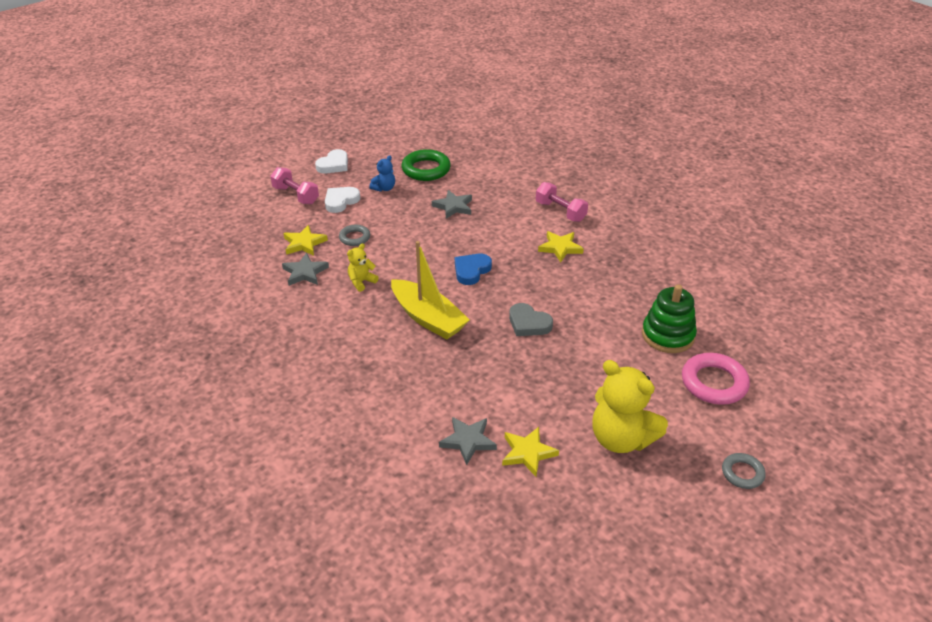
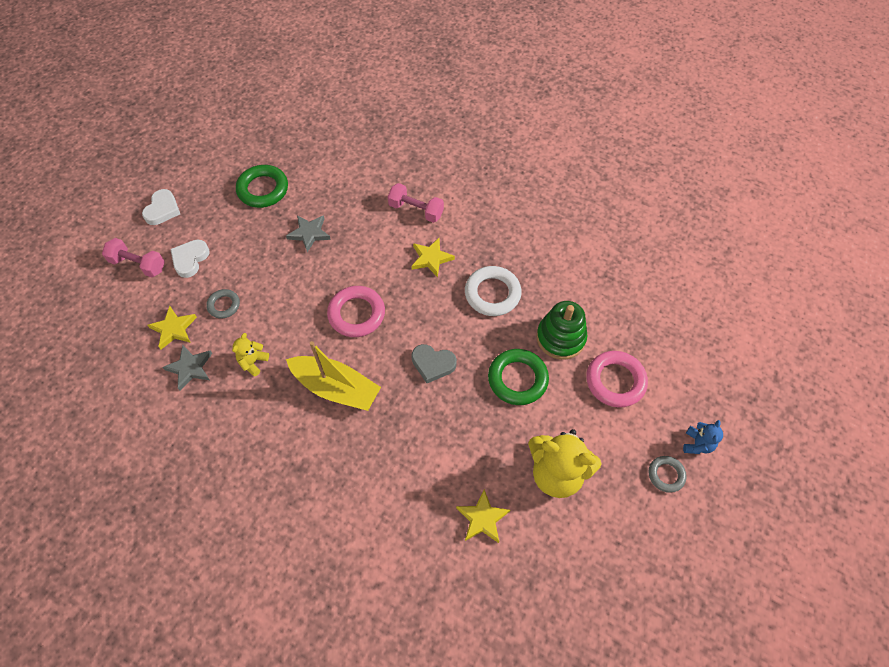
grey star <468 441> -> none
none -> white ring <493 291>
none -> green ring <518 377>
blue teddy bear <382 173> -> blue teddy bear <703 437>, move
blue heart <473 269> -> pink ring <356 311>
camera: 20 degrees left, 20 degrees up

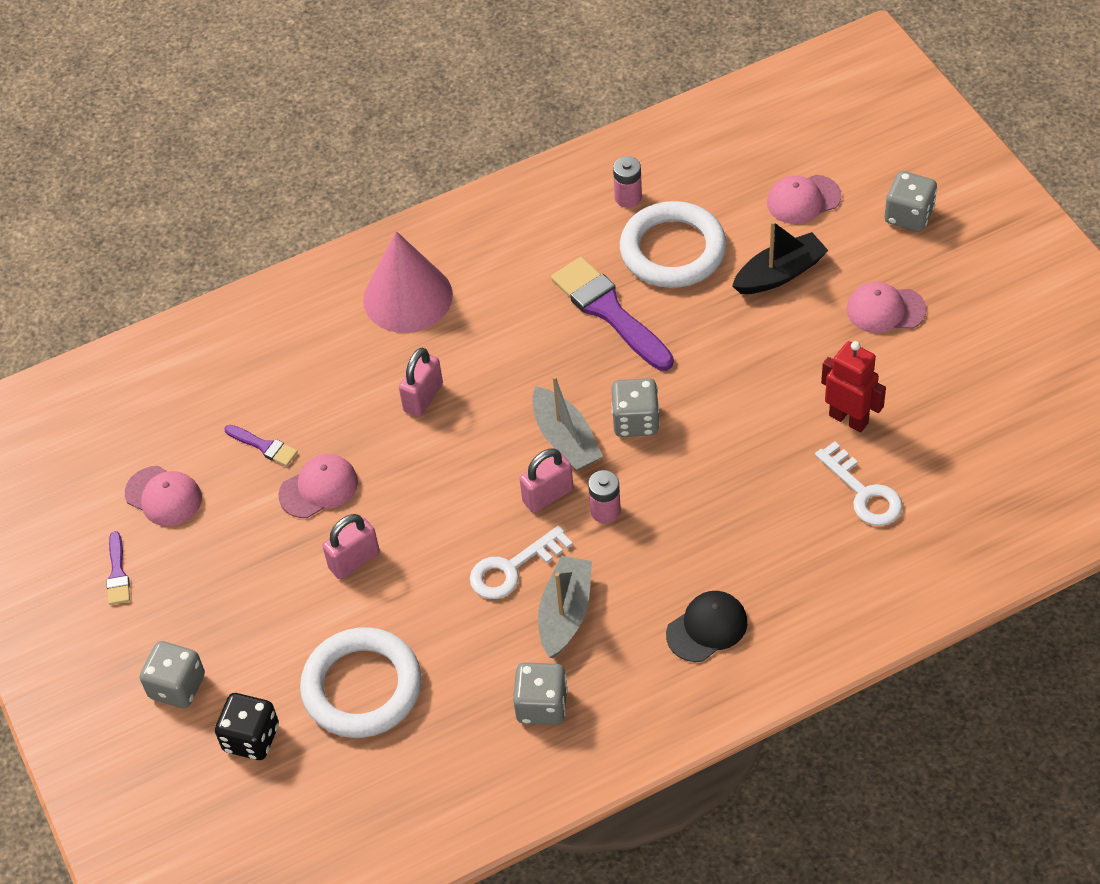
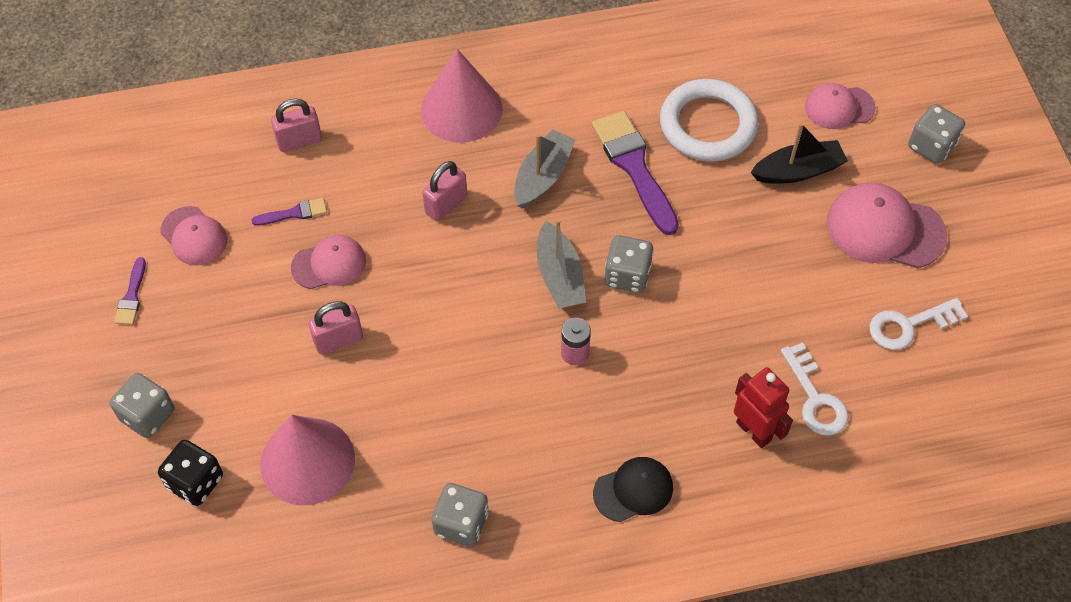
pink battery <627 182> -> none
white key <521 562> -> white key <919 324>, move
pink padlock <546 480> -> pink padlock <296 125>, move
grey boat <565 607> -> grey boat <545 168>, move
red robot <853 386> -> red robot <763 407>, move
white ring <360 682> -> pink cone <307 460>
purple brush <261 445> -> purple brush <289 212>, 60 degrees counterclockwise
pink cap <887 307> -> pink cap <887 225>, x1.61
camera: 10 degrees right, 5 degrees up

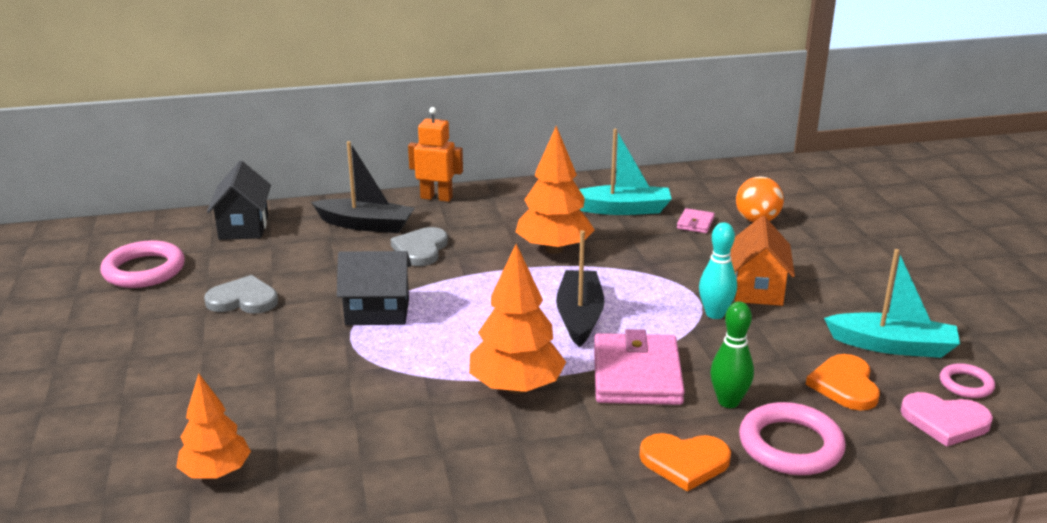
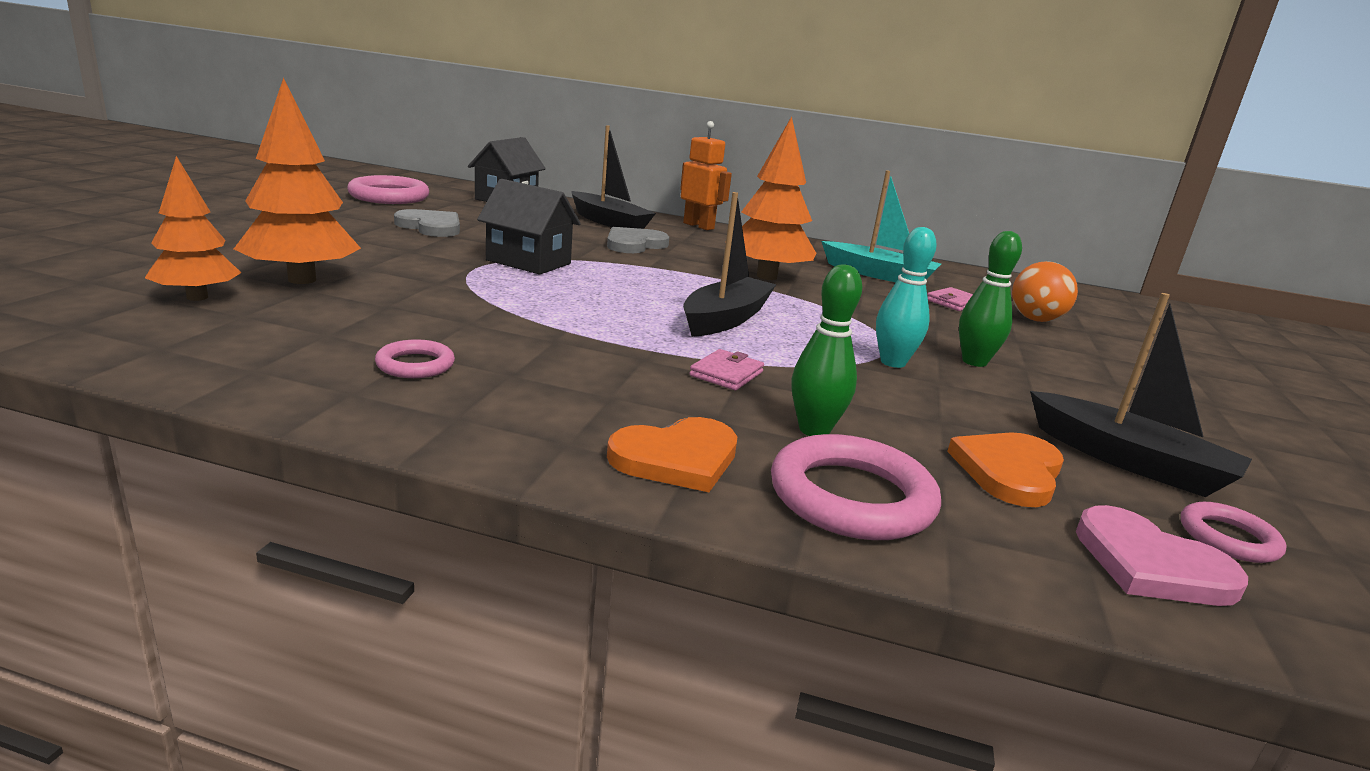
none -> pink ring <415 358>
orange tree <517 319> -> orange tree <297 181>, move
orange house <763 261> -> green bowling pin <990 299>
turquoise boat <892 303> -> black boat <1141 395>
orange heart <685 462> -> orange heart <672 454>, 60 degrees counterclockwise
pink wallet <639 367> -> pink wallet <726 369>, x0.46
camera: 25 degrees right, 5 degrees down

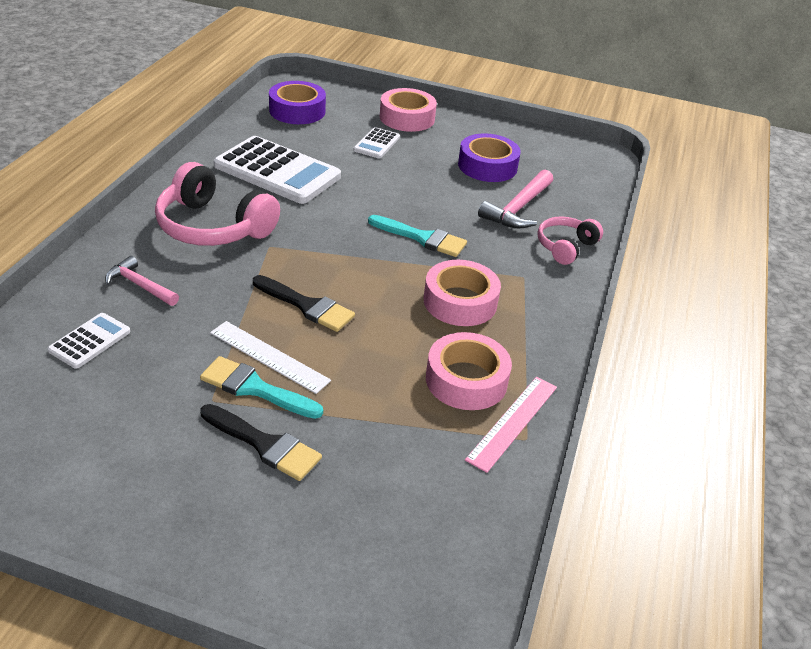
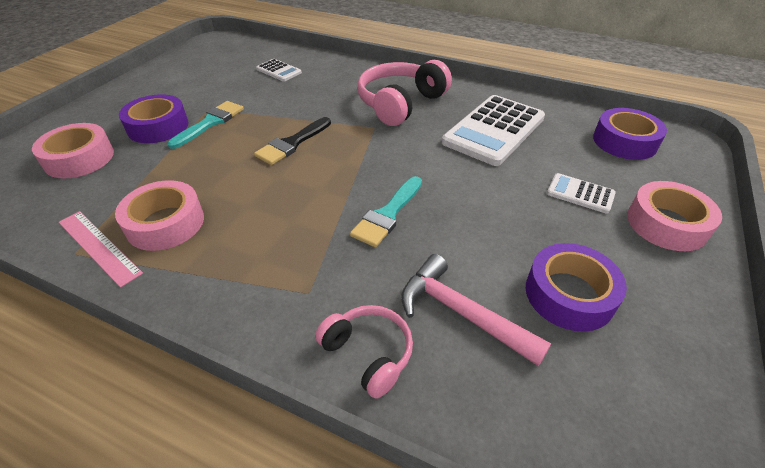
pink hammer <142 281> -> none
white ruler <270 357> -> none
pink tape <462 293> -> pink tape <73 150>, move
black brush <261 442> -> purple tape <153 118>
camera: 100 degrees right, 5 degrees up

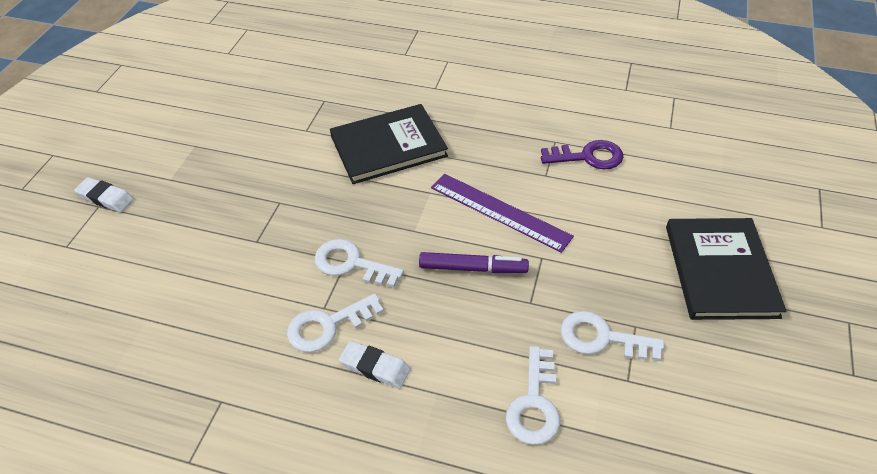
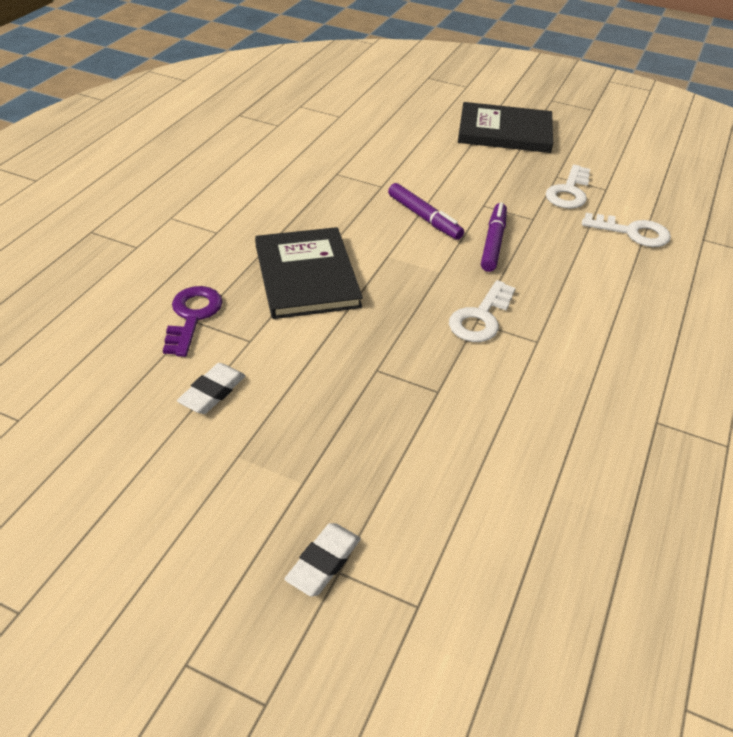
white key <335 322> -> none
white eraser <375 365> -> white eraser <211 388>, move
purple key <582 154> -> purple key <193 321>, move
purple ruler <502 213> -> purple marker <426 211>
camera: 85 degrees left, 5 degrees down

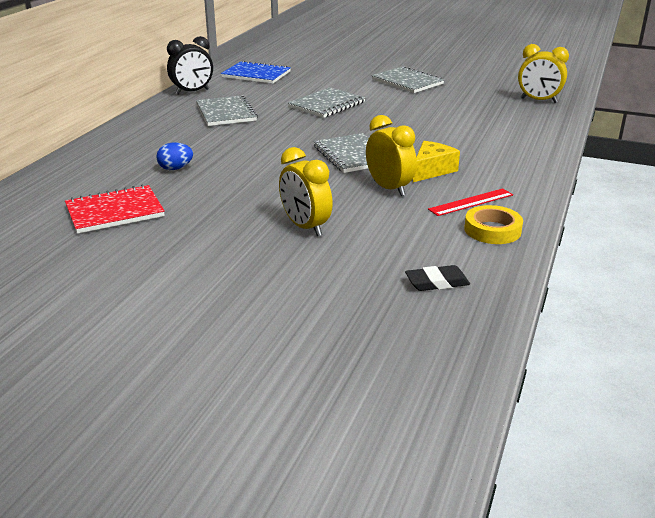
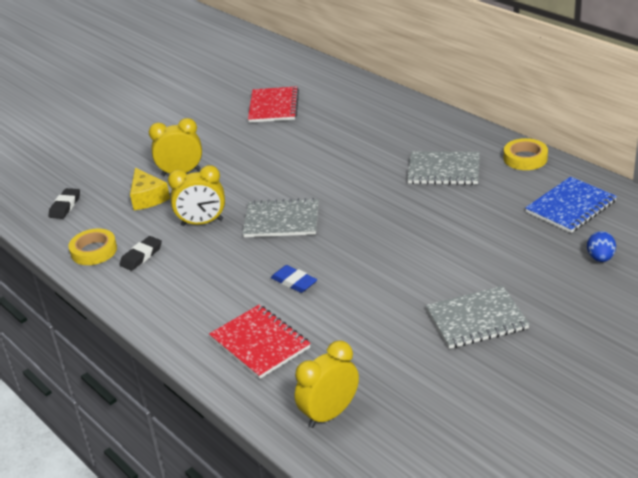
grey notebook <327 102> -> none
none -> red notebook <260 342>
none -> blue eraser <294 279>
blue egg <174 156> -> blue egg <601 246>, move
yellow cheese <436 161> -> yellow cheese <150 189>, move
black clock <190 65> -> yellow tape <526 154>
red ruler <470 202> -> black eraser <140 253>
camera: 120 degrees right, 5 degrees up

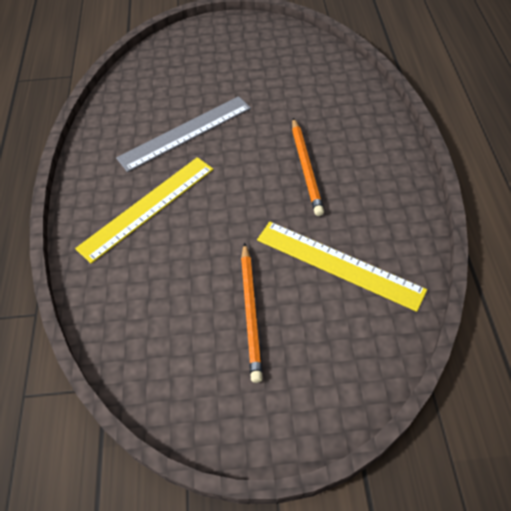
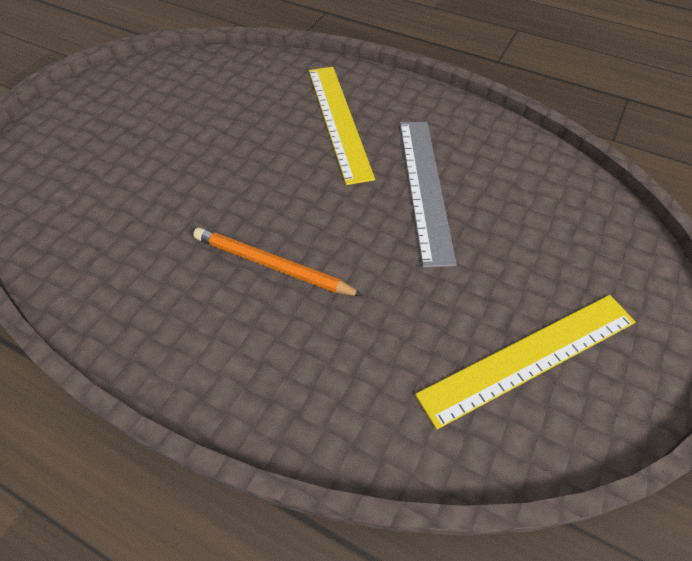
orange pencil <252 313> -> none
yellow ruler <342 267> -> yellow ruler <525 362>, move
camera: 120 degrees right, 0 degrees up

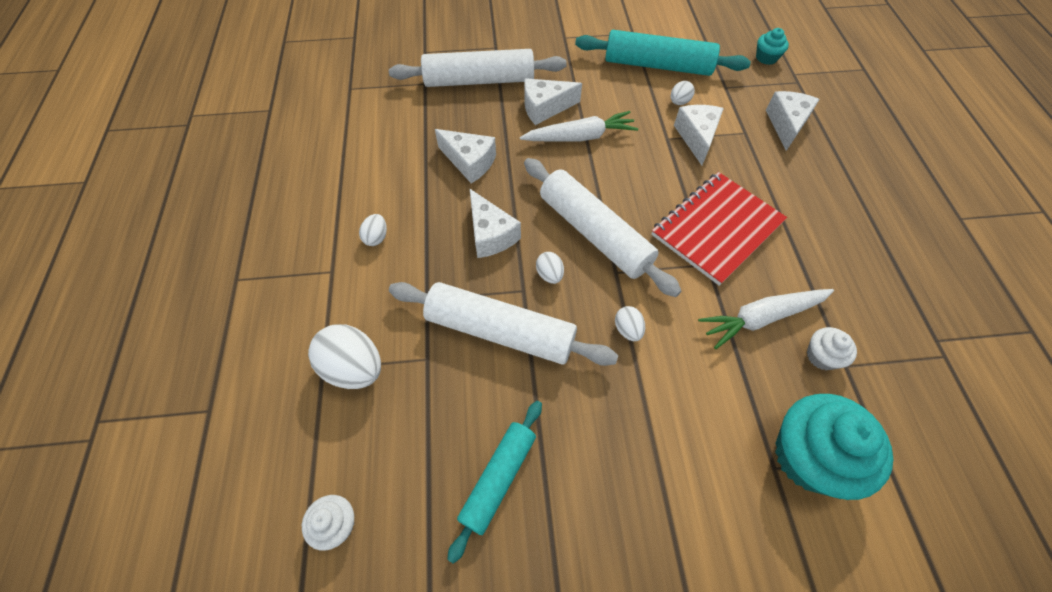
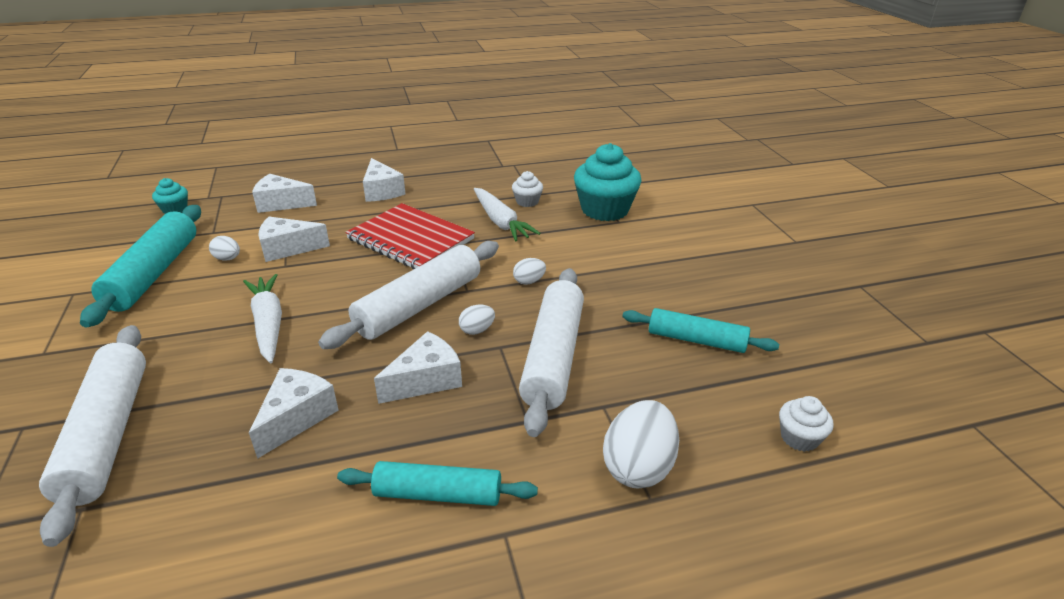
white cheese <553 101> -> white cheese <384 180>, move
white egg <373 230> -> turquoise rolling pin <437 483>
camera: 100 degrees left, 25 degrees down

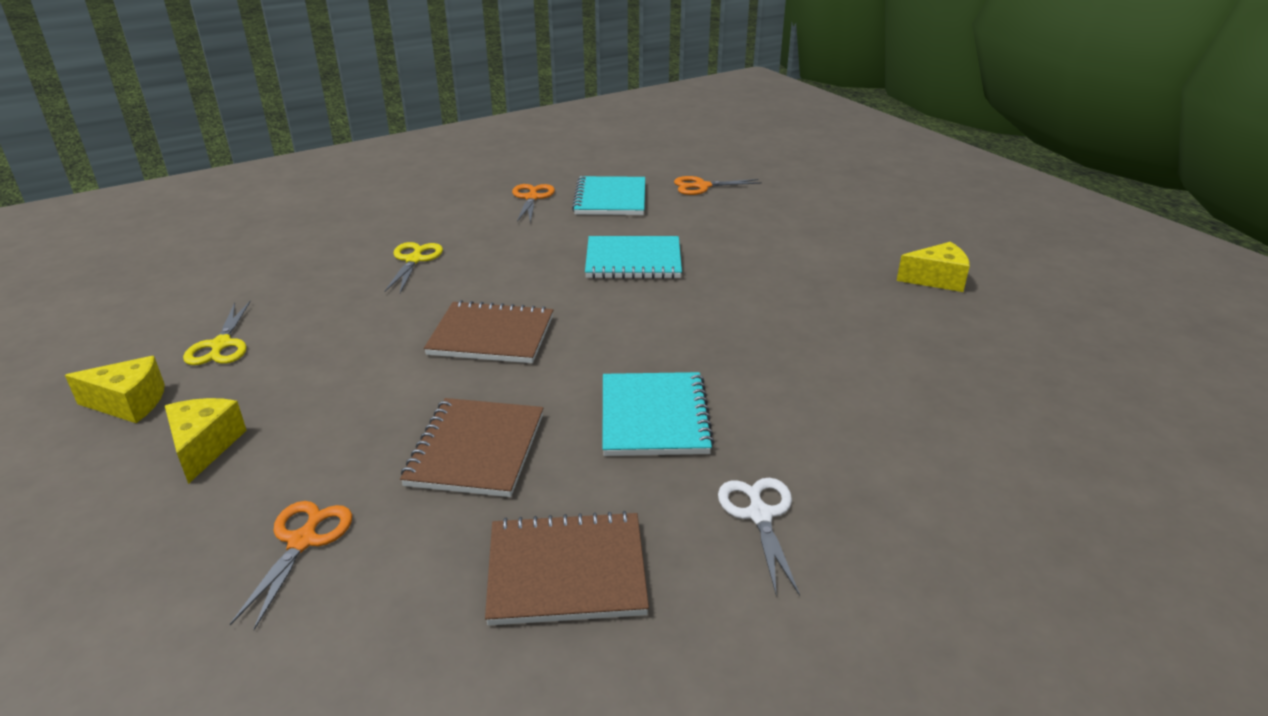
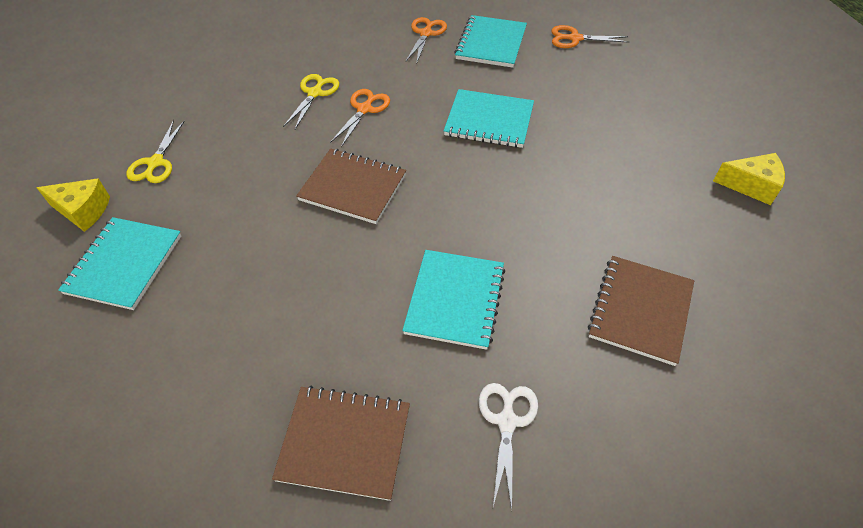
orange scissors <291 565> -> orange scissors <360 118>, move
brown notebook <471 447> -> brown notebook <641 311>, move
yellow cheese <206 441> -> turquoise notebook <119 263>
camera: 15 degrees right, 20 degrees up

